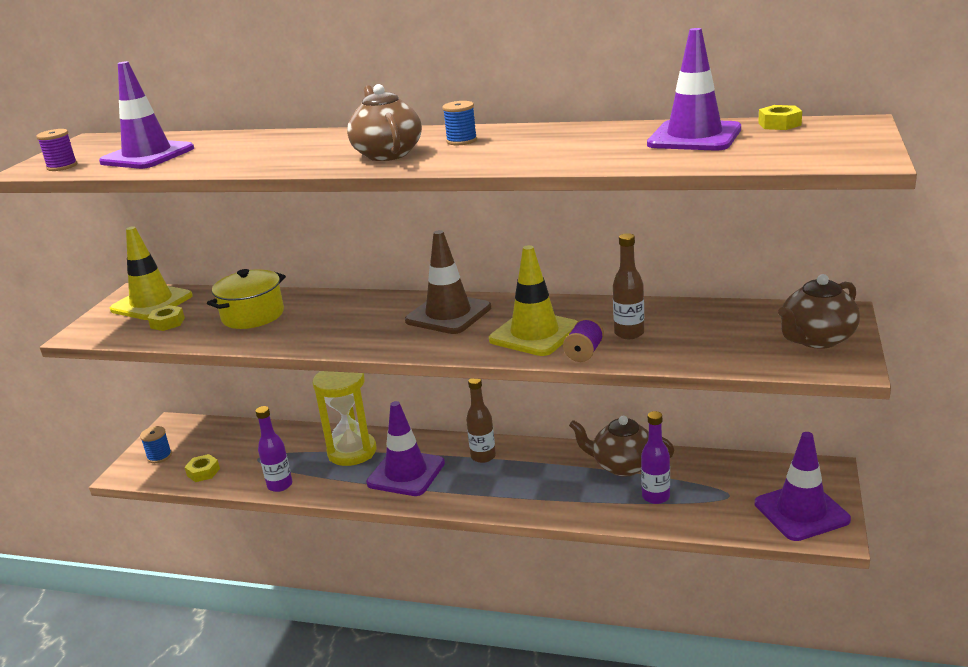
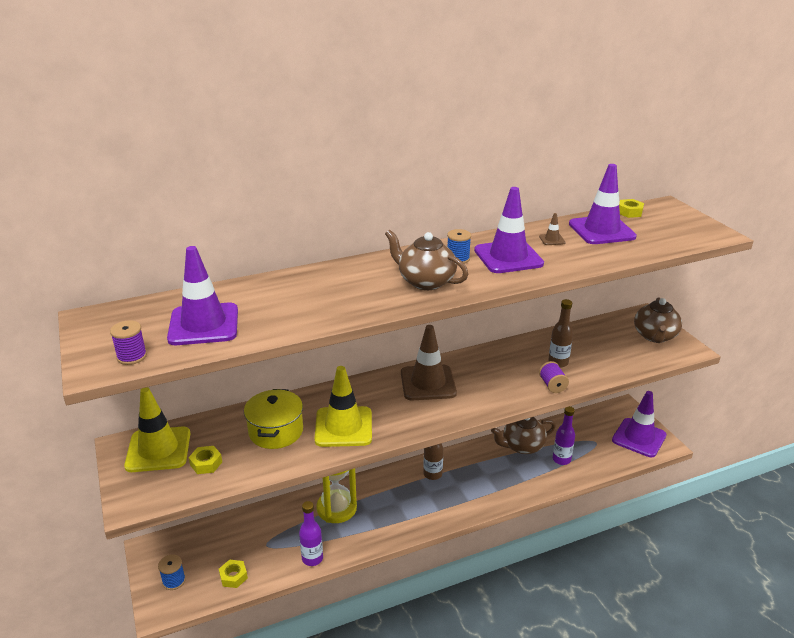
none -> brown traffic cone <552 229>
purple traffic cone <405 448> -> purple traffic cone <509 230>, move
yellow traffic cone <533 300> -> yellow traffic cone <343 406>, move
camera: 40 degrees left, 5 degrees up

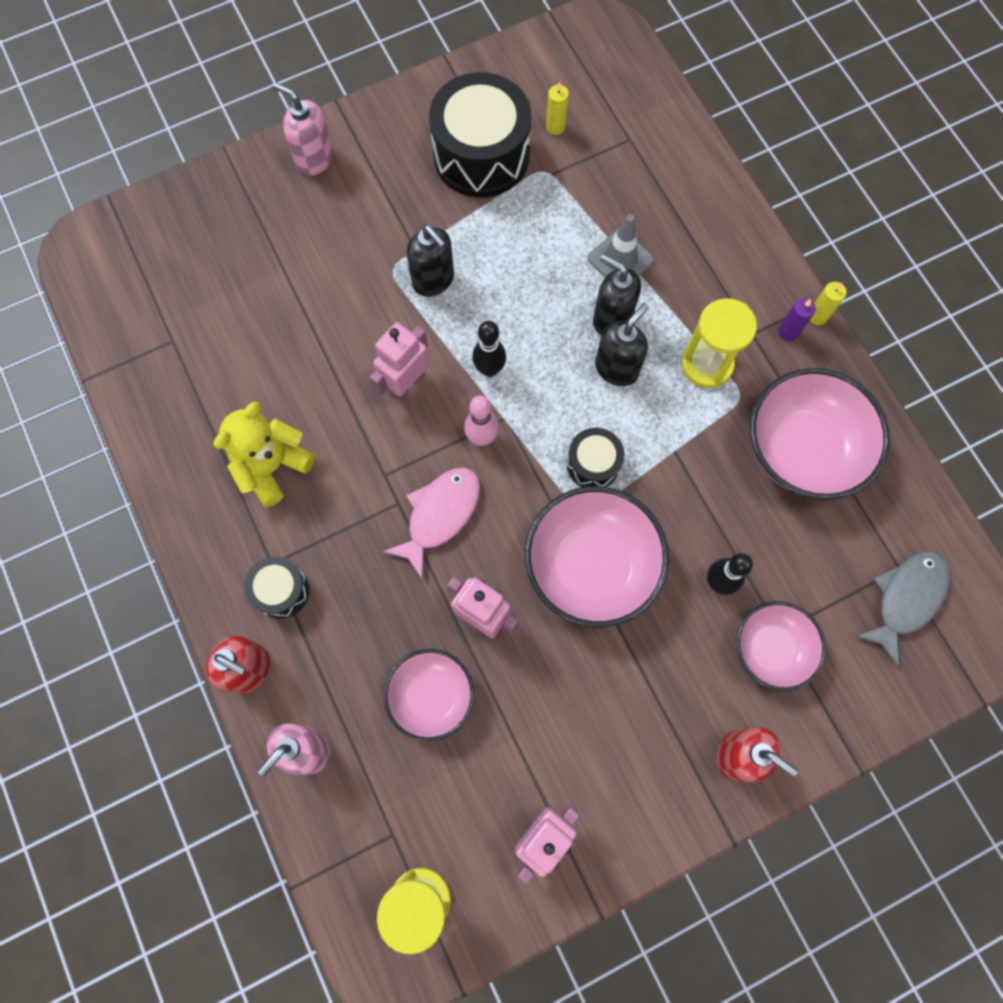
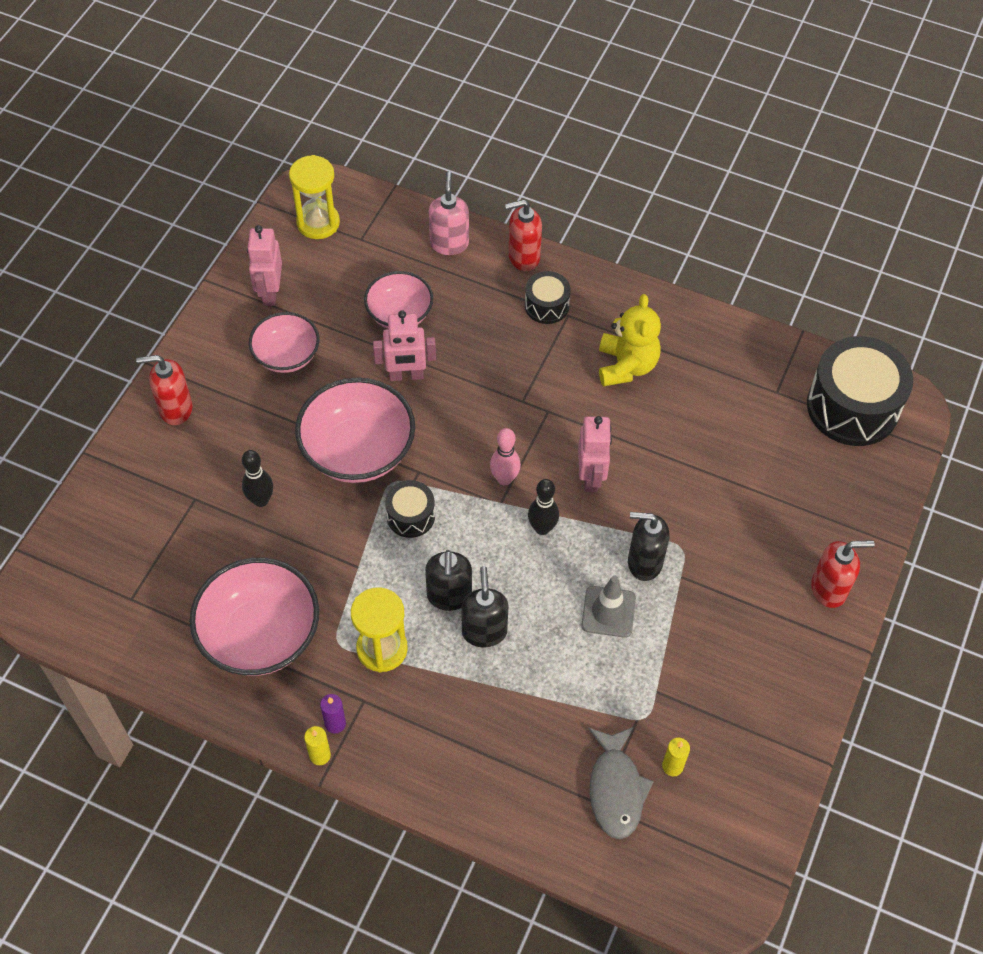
pink fish <431 522> -> none
black drum <480 135> -> black drum <860 391>, move
grey traffic cone <621 245> -> grey traffic cone <608 607>, move
pink bowl <781 646> -> pink bowl <284 342>, move
grey fish <902 609> -> grey fish <621 783>, move
pink soap dispenser <302 129> -> red soap dispenser <843 574>
black soap dispenser <617 294> -> black soap dispenser <485 606>, 90 degrees counterclockwise
camera: 140 degrees right, 15 degrees down

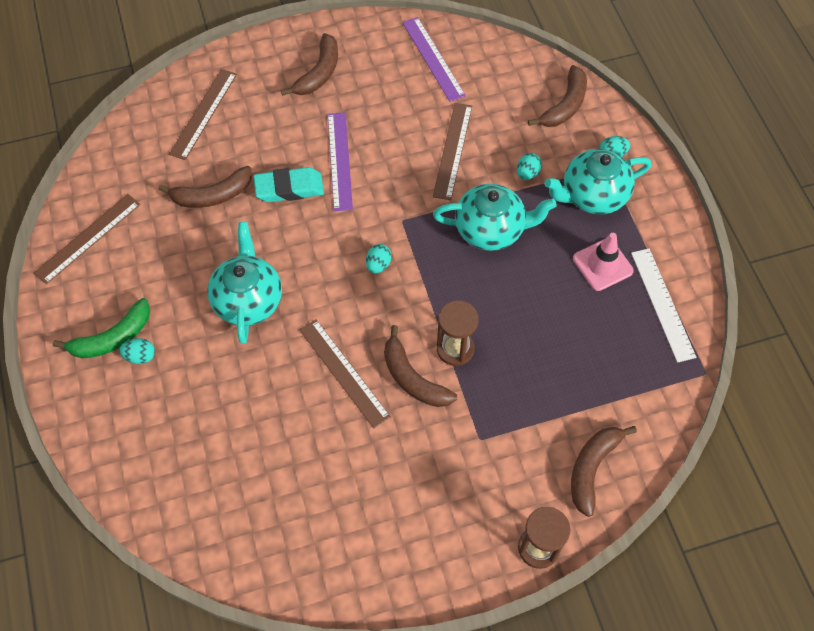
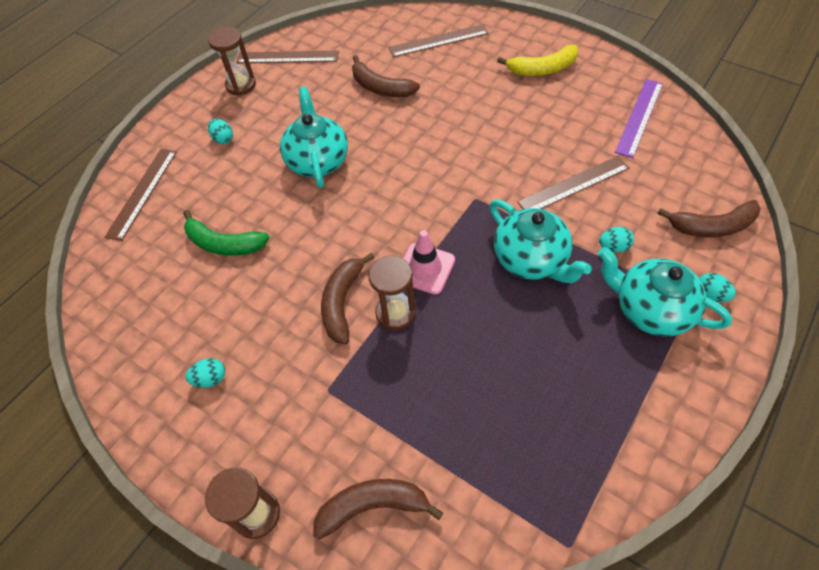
turquoise eraser <288 184> -> none
purple ruler <340 162> -> none
white ruler <663 306> -> none
none -> brown hourglass <232 61>
green banana <101 328> -> green banana <226 233>, move
brown ruler <345 373> -> brown ruler <141 195>, move
turquoise egg <379 259> -> turquoise egg <205 373>, move
pink traffic cone <603 262> -> pink traffic cone <429 262>, move
brown banana <309 64> -> yellow banana <537 60>
turquoise teapot <244 283> -> turquoise teapot <314 137>, 60 degrees counterclockwise
camera: 55 degrees right, 5 degrees down

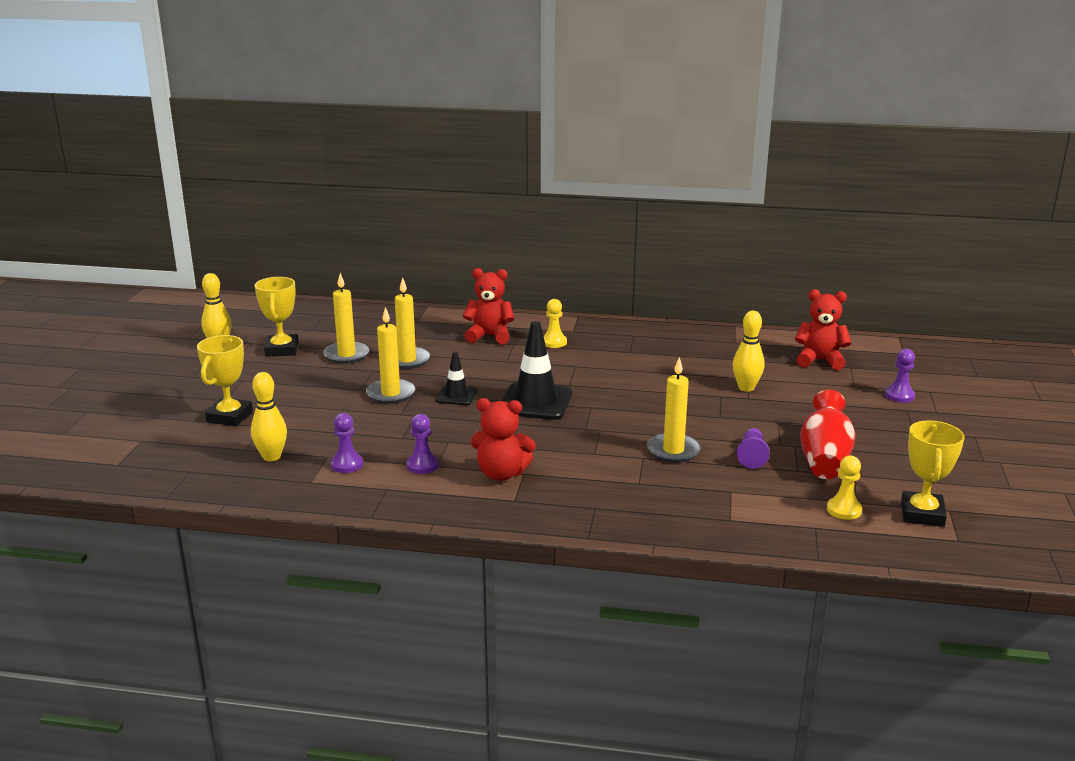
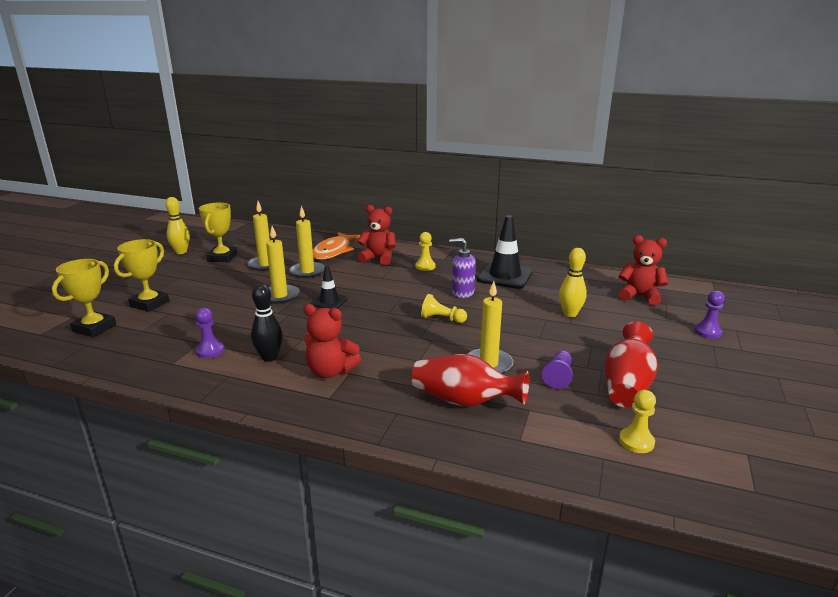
yellow bowling pin <269 417> -> none
none -> orange fish <336 246>
none -> red vase <470 380>
none -> yellow pawn <444 308>
none -> purple soap dispenser <462 268>
black traffic cone <537 370> -> black traffic cone <505 252>, move
yellow trophy <932 473> -> yellow trophy <84 298>, move
purple pawn <422 444> -> black bowling pin <267 323>
camera: 10 degrees right, 0 degrees up

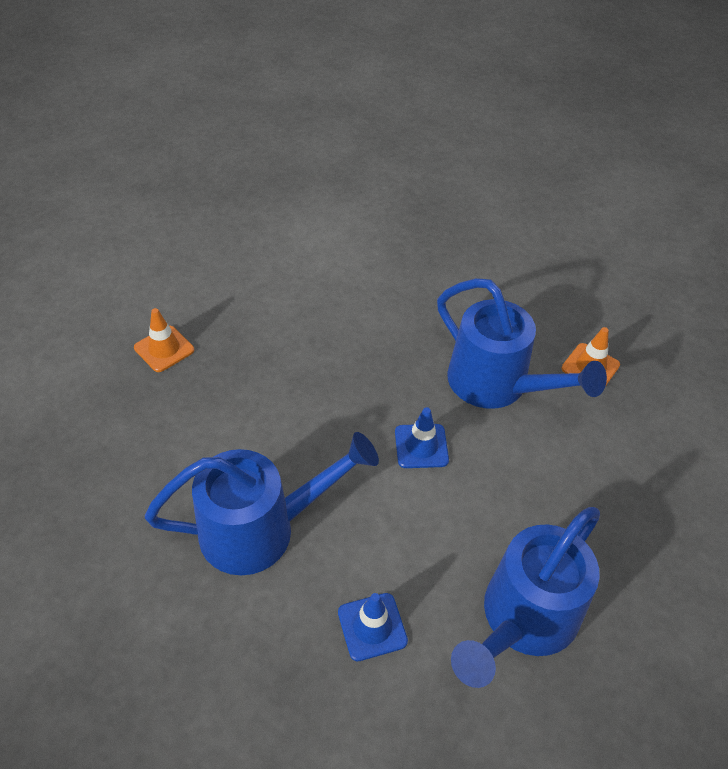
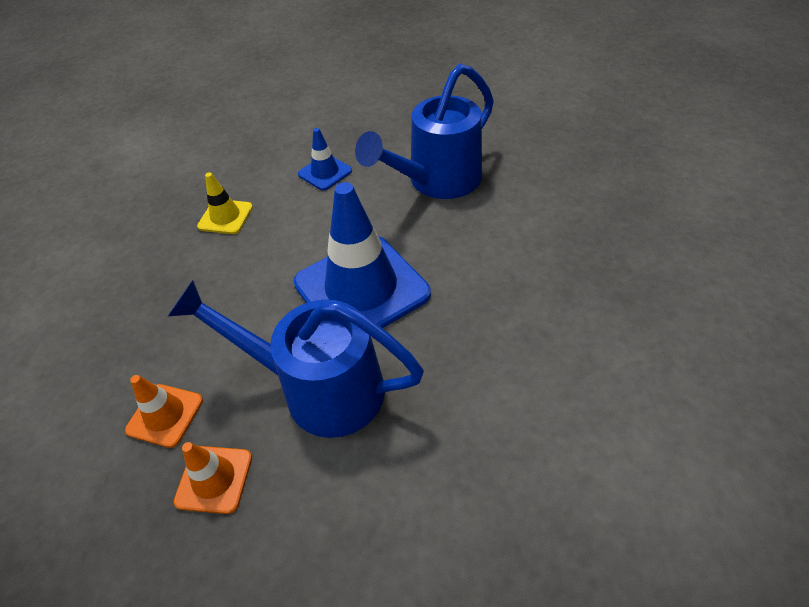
orange traffic cone <164 340> -> orange traffic cone <164 411>, move
blue watering can <525 597> -> yellow traffic cone <225 203>
blue traffic cone <422 437> -> blue traffic cone <362 255>, x2.11
camera: 155 degrees right, 0 degrees up

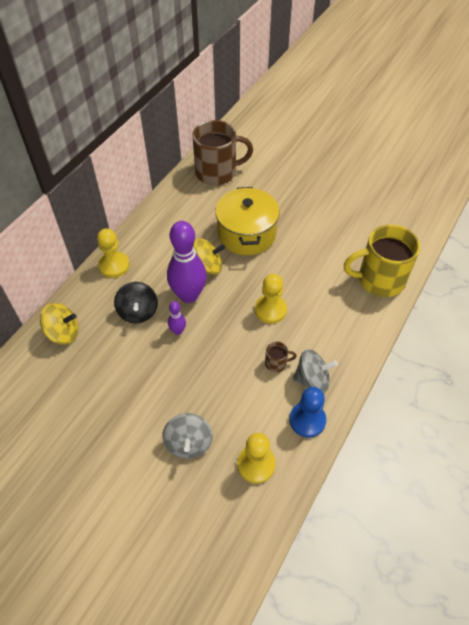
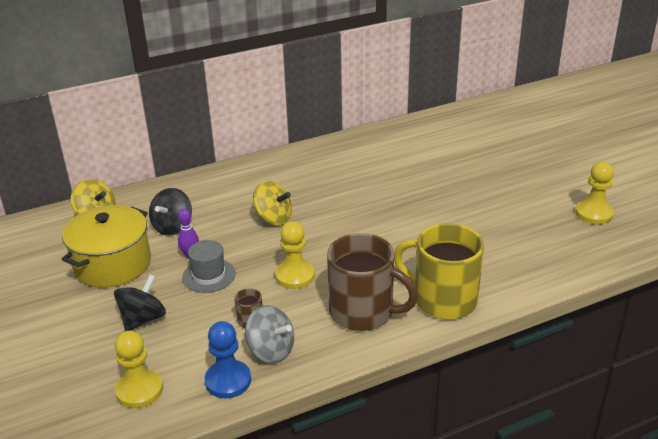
grey spinning top <187 436> -> none
purple bowling pin <187 262> -> none
none -> black spinning top <140 302>
none -> grey hat <209 266>
yellow pawn <113 253> -> yellow pawn <594 193>, move
brown mug <222 152> -> brown mug <372 282>, move
yellow pot <247 221> -> yellow pot <106 246>, move
camera: 35 degrees right, 20 degrees down

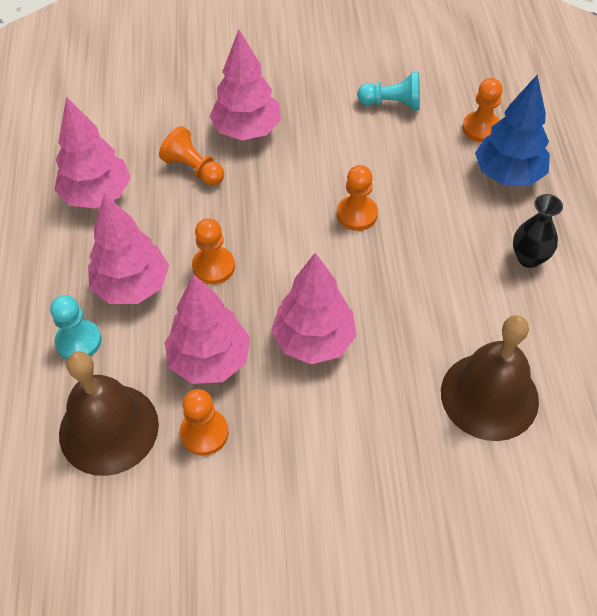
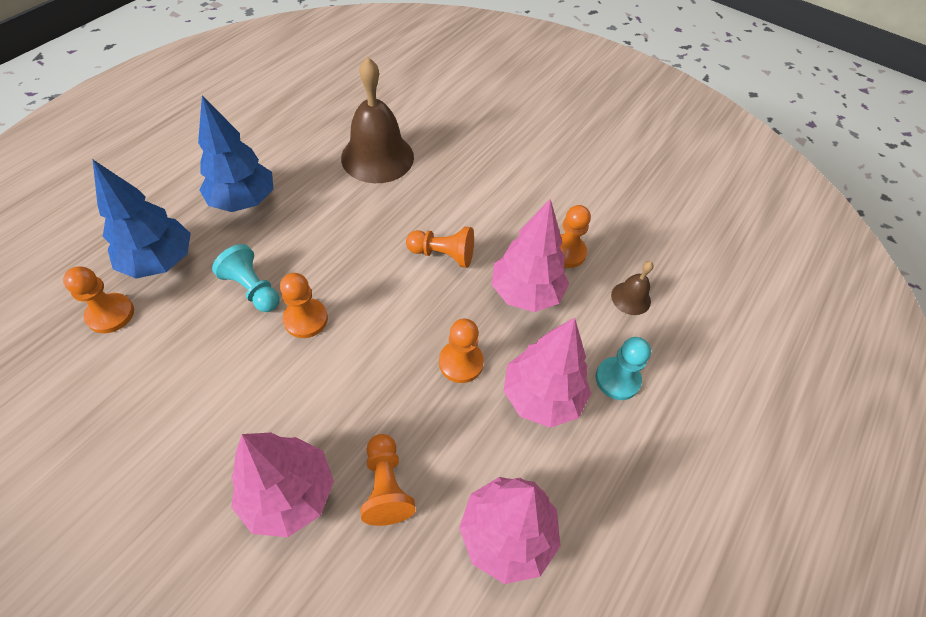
turquoise pawn <388 91> -> turquoise pawn <246 278>, move
pink tree <314 308> -> orange pawn <440 247>
black vase <538 231> -> blue tree <235 153>
brown bell <109 413> -> brown bell <632 288>, x0.47
camera: 145 degrees left, 0 degrees up

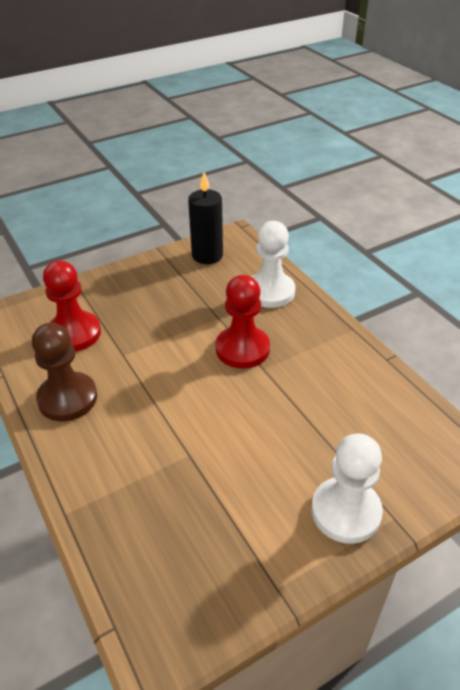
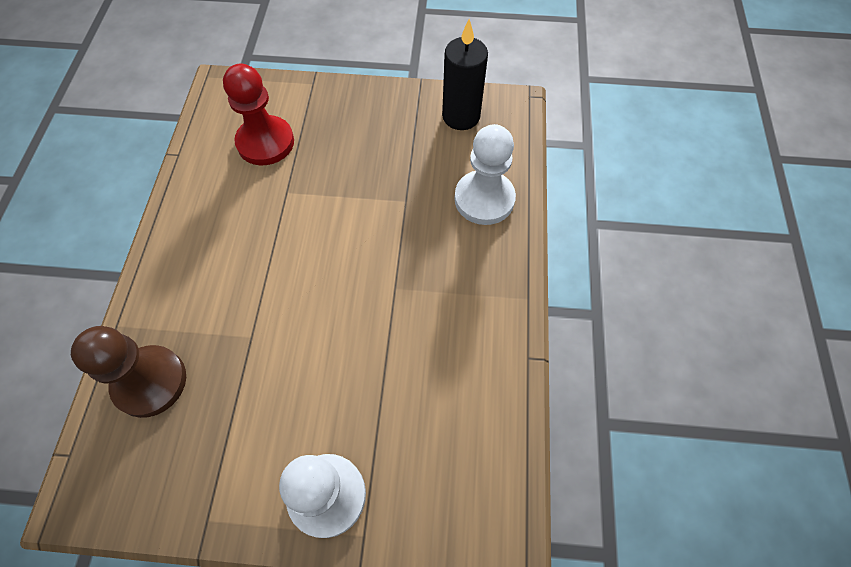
red pawn <243 322> -> none
brown pawn <64 372> -> brown pawn <128 372>, move
camera: 35 degrees right, 20 degrees up

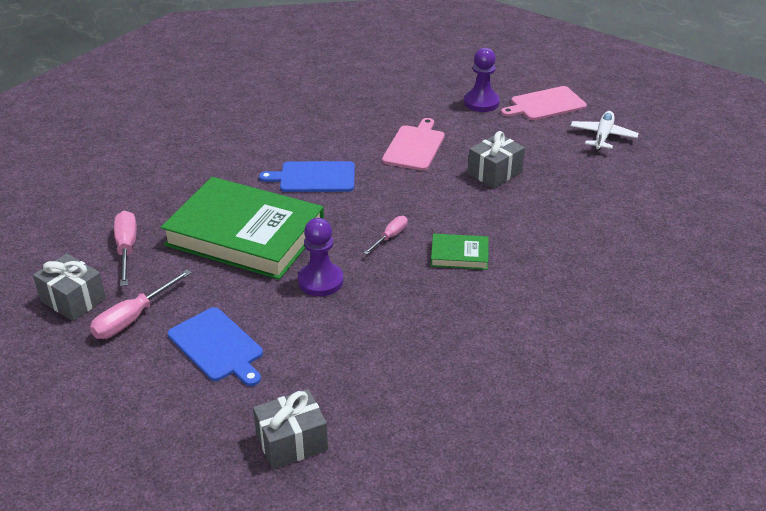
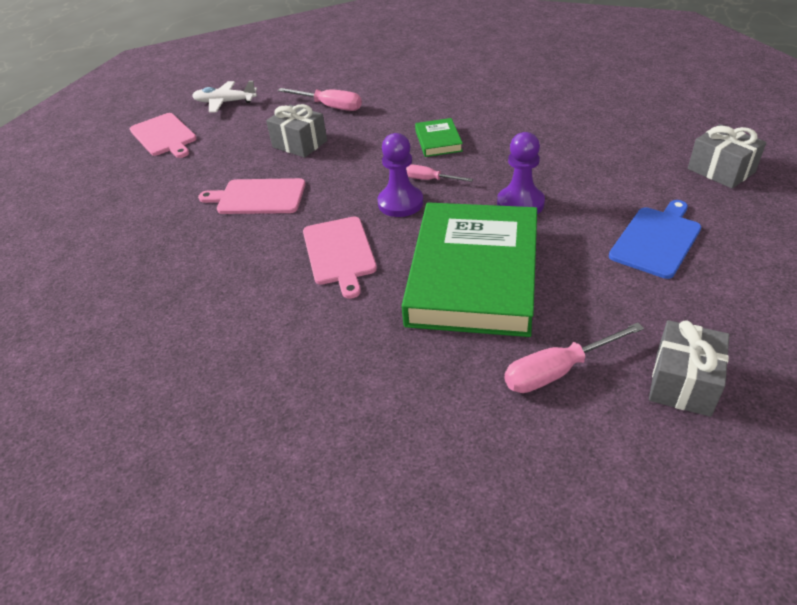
pink screwdriver <141 304> -> pink screwdriver <320 99>, move
purple pawn <482 80> -> purple pawn <400 175>, move
blue cutting board <307 176> -> pink cutting board <340 257>
camera: 100 degrees left, 5 degrees up

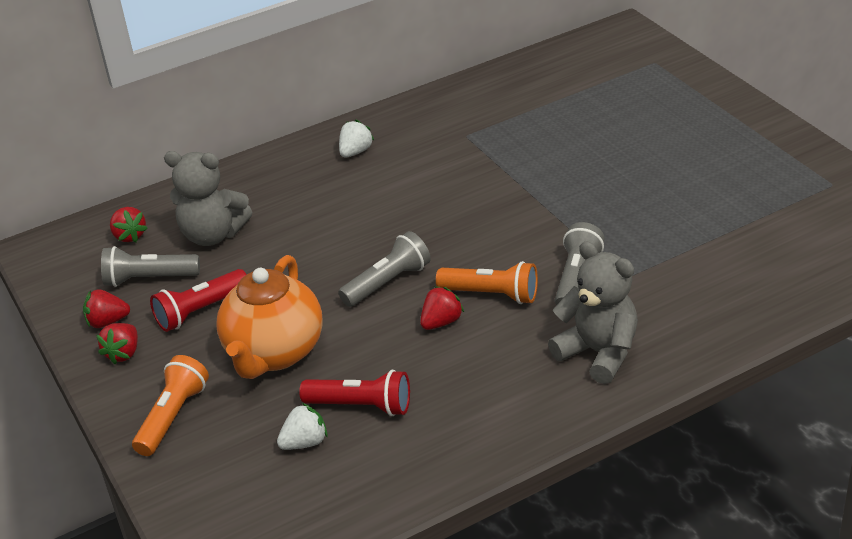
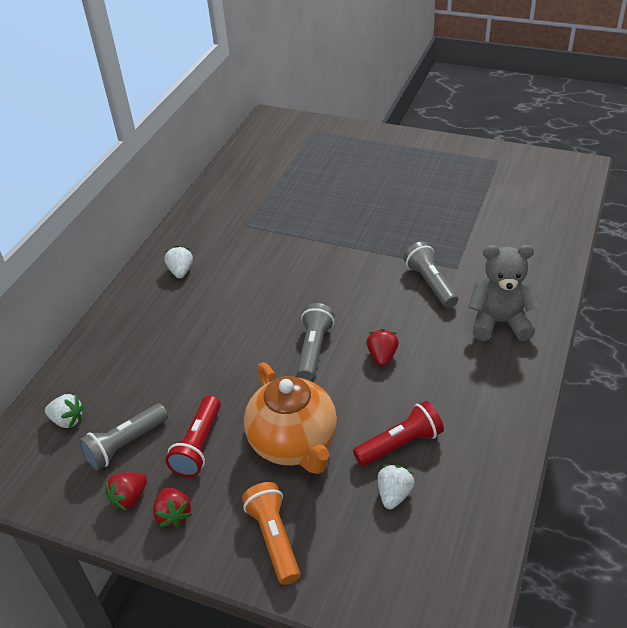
grey teddy bear <208 198> -> none
orange flashlight <487 282> -> none
red strawberry <129 224> -> white strawberry <64 411>
camera: 40 degrees left, 5 degrees up

